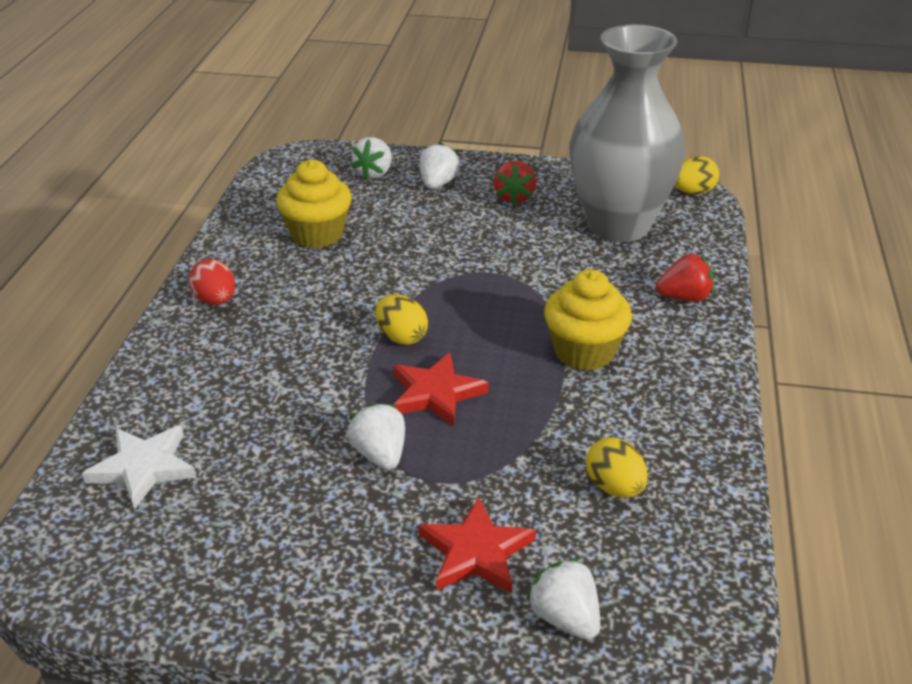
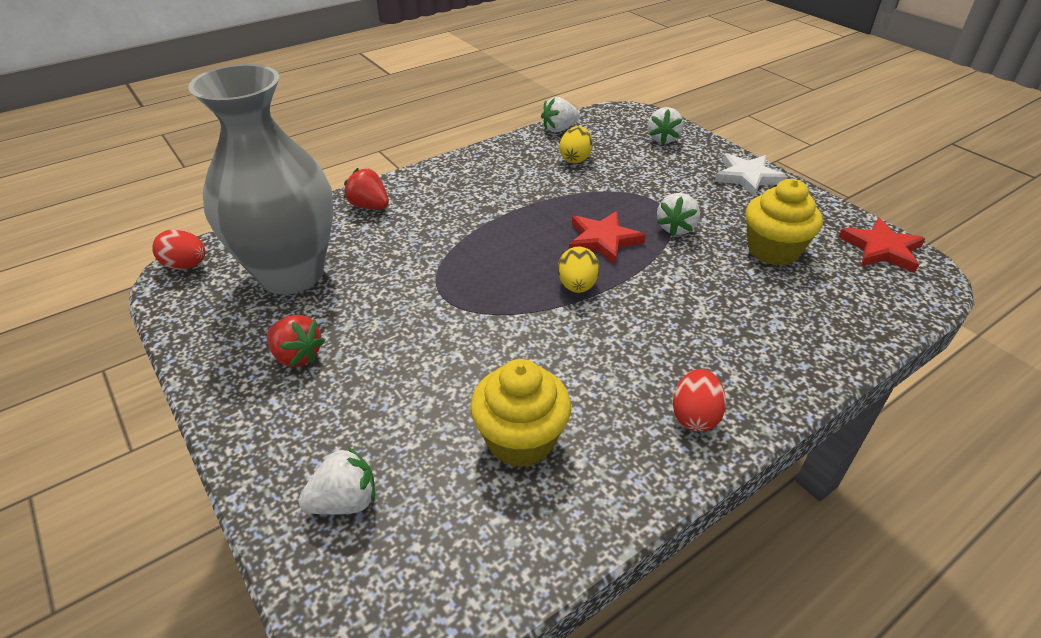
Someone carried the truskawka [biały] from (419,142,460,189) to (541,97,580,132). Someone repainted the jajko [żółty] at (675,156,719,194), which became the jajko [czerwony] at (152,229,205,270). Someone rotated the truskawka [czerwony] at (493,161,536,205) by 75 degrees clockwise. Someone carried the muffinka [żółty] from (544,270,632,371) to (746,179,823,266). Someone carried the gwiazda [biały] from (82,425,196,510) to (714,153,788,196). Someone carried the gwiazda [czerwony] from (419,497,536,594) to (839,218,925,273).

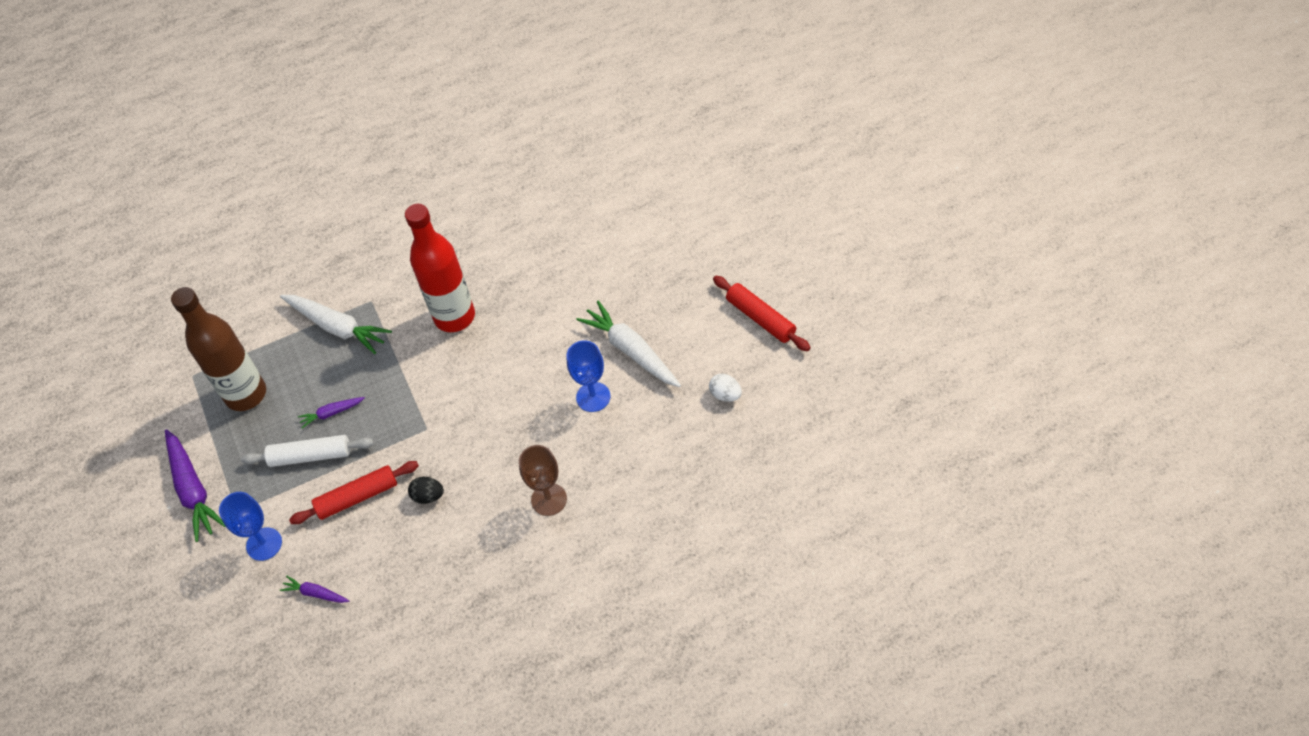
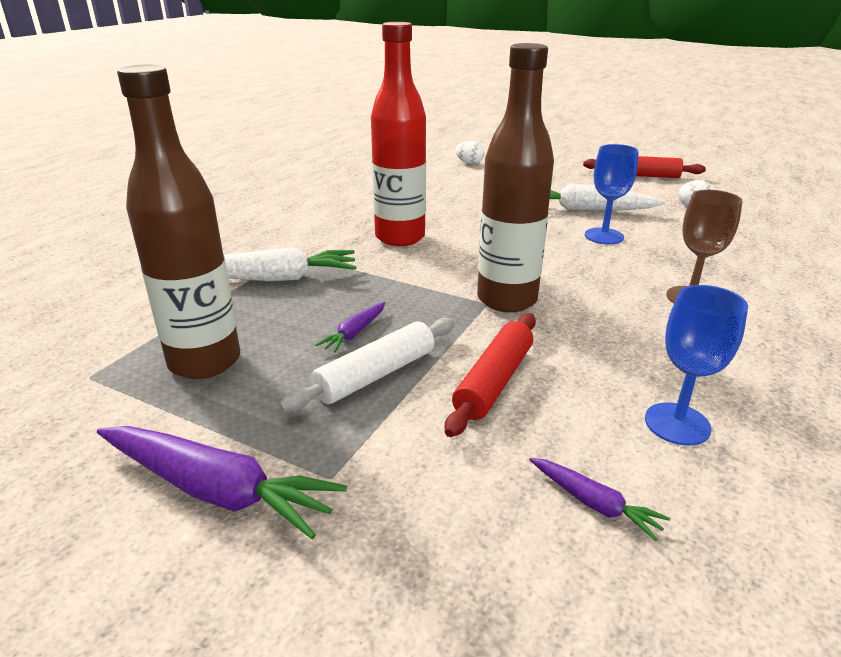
Someone took away the jajko [czarny] at (408,477,444,504). Someone carried the kielich [niebieski] from (219,492,282,561) to (645,285,748,445). Someone rotated the marchewka [fioletowy] at (280,576,349,603) by 120 degrees counterclockwise. Someone put down the butelka [brązowy] at (477,43,554,312). Someone put down the jajko [biały] at (455,141,484,164).

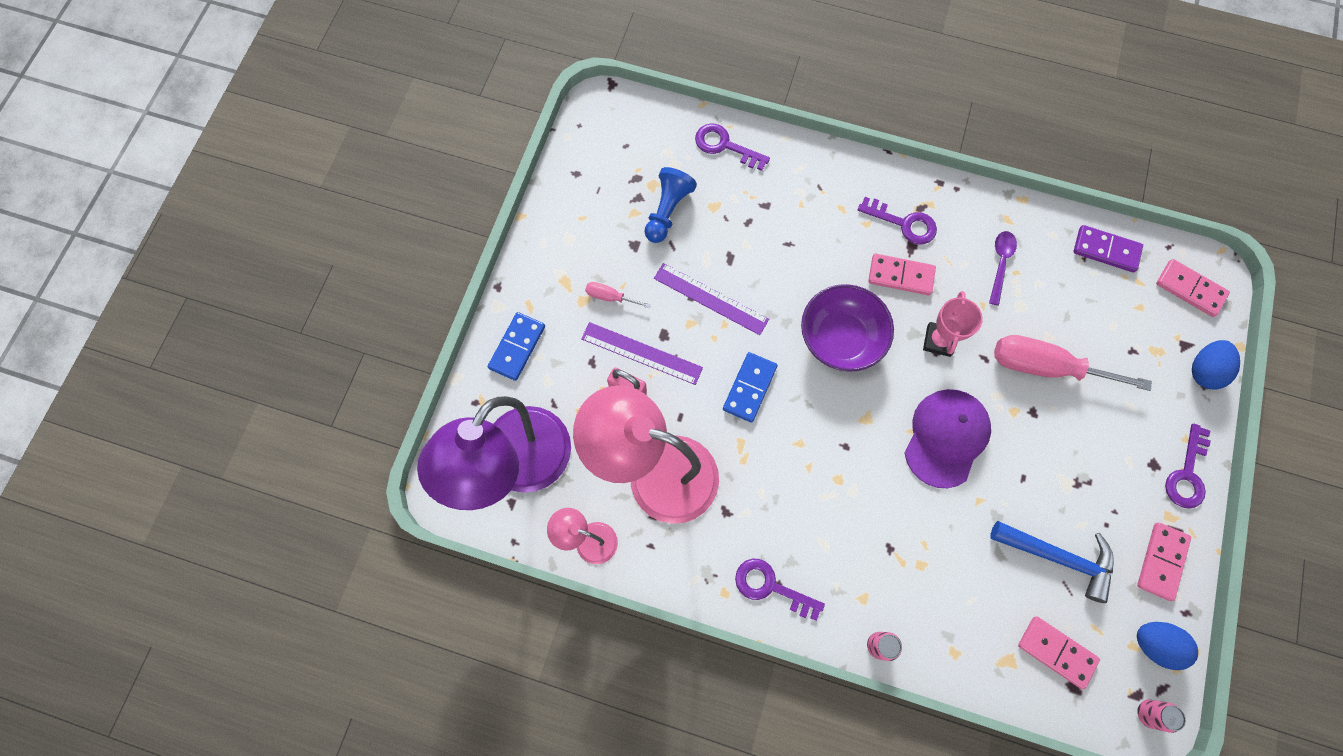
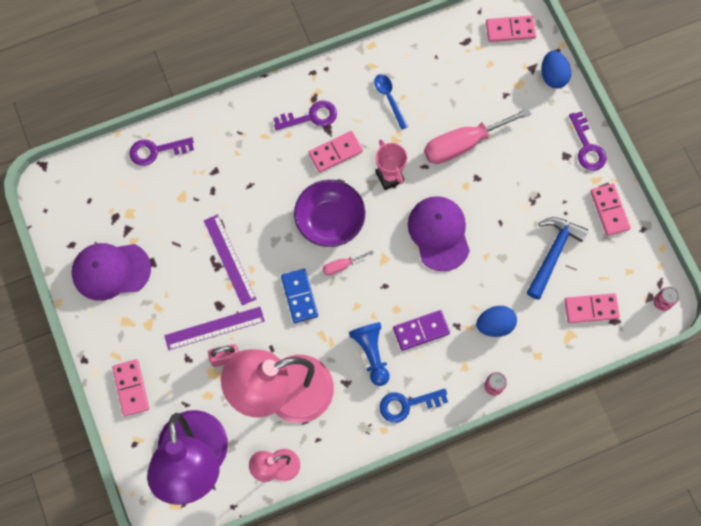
Someone carried the pionek [niebieski] from (644,167,697,243) to (349,322,390,386). Someone carried the kostka domina [fioletowy] from (1073,225,1143,272) to (393,310,450,351). Someone repainted the łyżka [fioletowy] at (989,231,1017,305), which became the łyżka [niebieski] at (374,74,408,130). Someone rotated the linijka [fioletowy] at (654,263,769,335) by 75 degrees clockwise. Someone carried the śrubokręt [różowy] from (585,282,651,308) to (322,250,374,276). Someone repainted the kostka domina [niebieski] at (488,312,545,381), which became the kostka domina [różowy] at (112,359,149,416). Someone rotated the młotek [niebieski] at (990,521,1114,603) by 45 degrees counterclockwise. Someone repainted the klucz [fioletowy] at (735,559,825,621), which became the klucz [niebieski] at (380,389,448,423). Someone carried the jajko [niebieski] from (1137,622,1198,670) to (476,306,517,337). Someone put down the czapka [fioletowy] at (72,243,151,301).

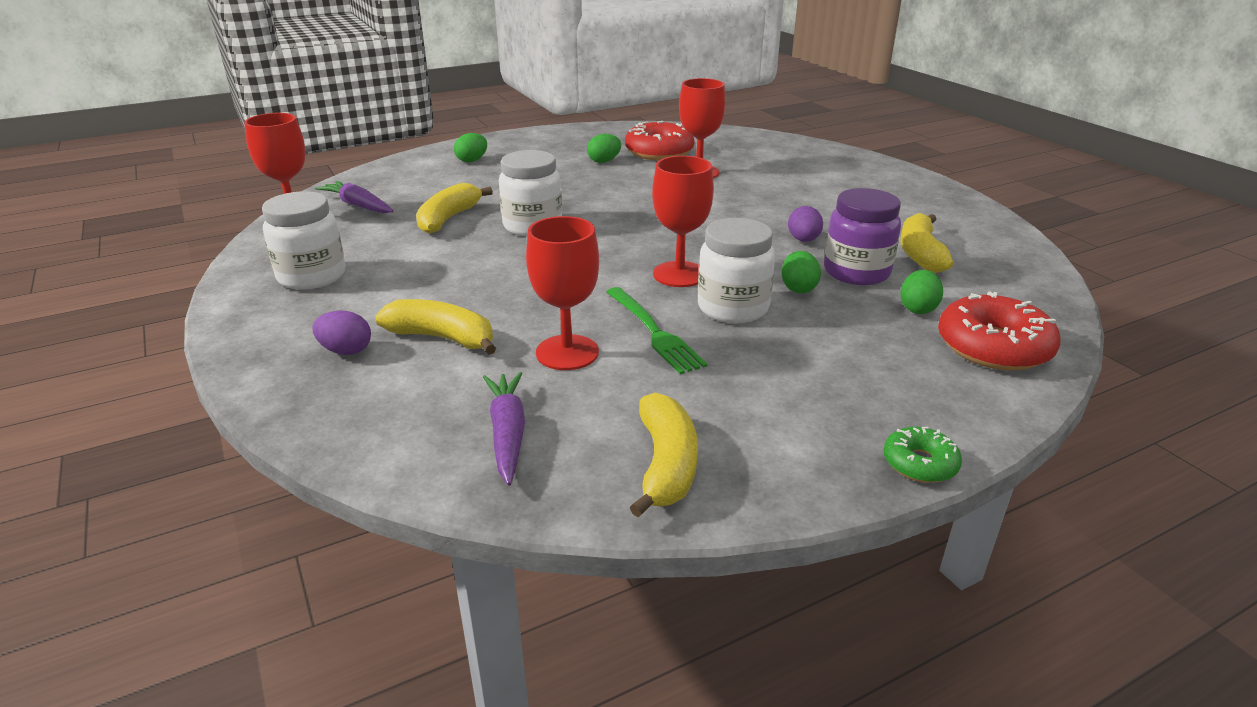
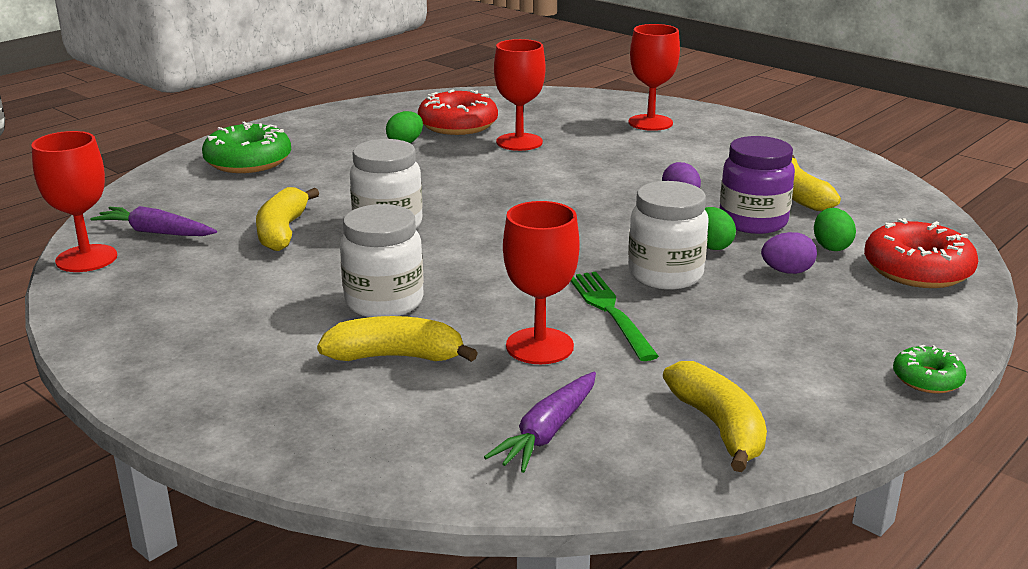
Someone swapped the jajko [zielony] at (454,133,487,163) for the donut [zielony] at (202,121,291,173). Someone carried the kielich [czerwony] from (652,156,714,287) to (628,24,680,131). Someone carried the słoik [biały] from (262,191,346,290) to (340,204,424,317). Someone rotated the widelec [zielony] at (606,287,708,374) by 150 degrees counterclockwise. Someone carried the jajko [fioletowy] from (313,311,371,355) to (761,232,817,274). Someone rotated the marchewka [fioletowy] at (483,372,525,485) by 120 degrees counterclockwise.

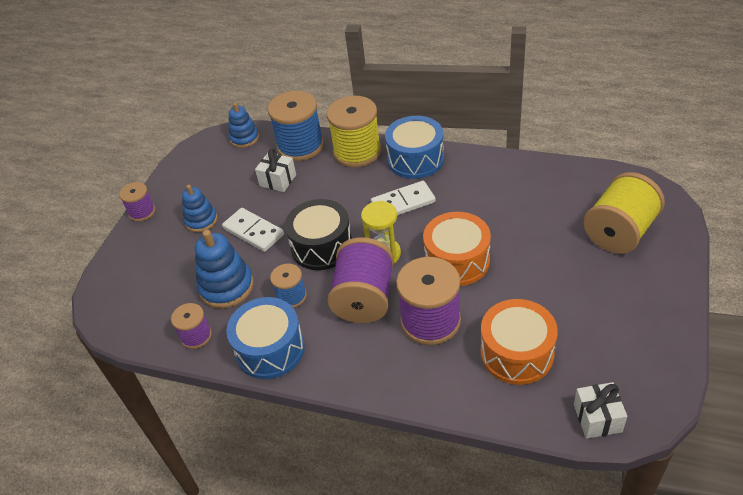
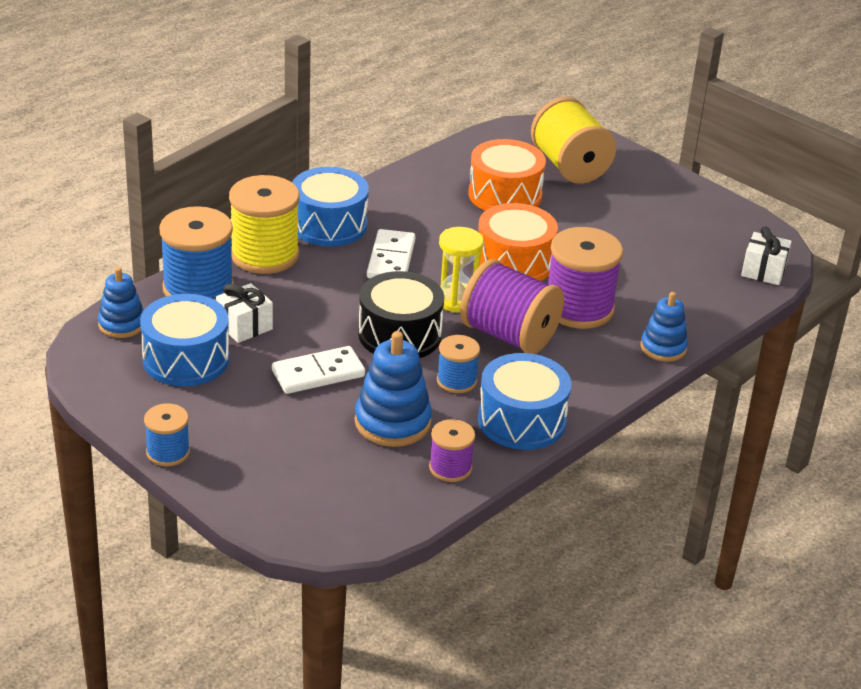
Someone repainted the szpulka [fioletowy] at (119,182,155,222), which became the szpulka [niebieski] at (144,404,190,466). Someone carried the zabawka nakładanka [niebieski] from (182,185,217,232) to (641,292,688,362). Someone carried the bęben [pomarańczowy] from (480,299,558,385) to (468,139,546,211). Someone put down the bęben [niebieski] at (140,294,229,386).

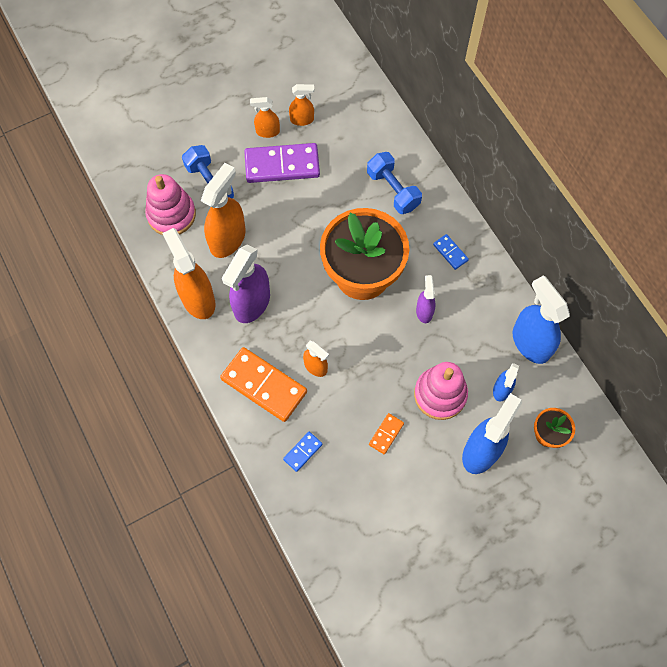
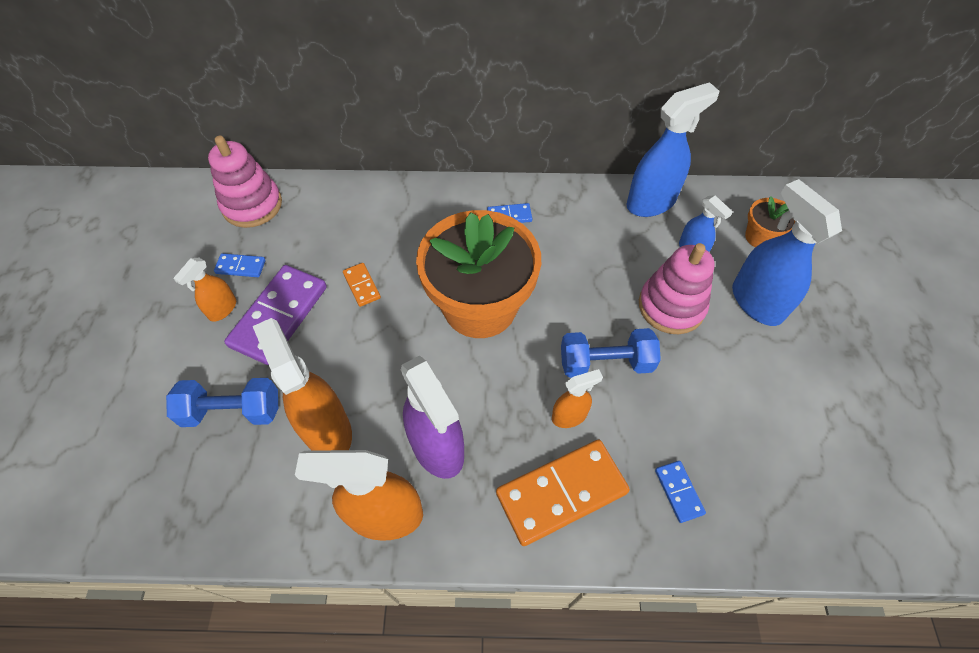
Someone swapped the spryskiwacz [pomarańczowy] at (289,84,314,126) for the kostka domina [niebieski] at (214,253,266,277). Someone carried the hantel [niebieski] from (367,152,422,214) to (561,328,661,378). Someone carried the zabawka nakładanka [różowy] from (145,174,196,235) to (208,136,282,228). Someone took away the spryskiwacz [fioletowy] at (416,275,436,323). Someone rotated the spryskiwacz [niebieski] at (513,275,570,364) by 150 degrees clockwise. Someone carried the kostka domina [pomarańczowy] from (369,413,404,454) to (343,263,381,307).

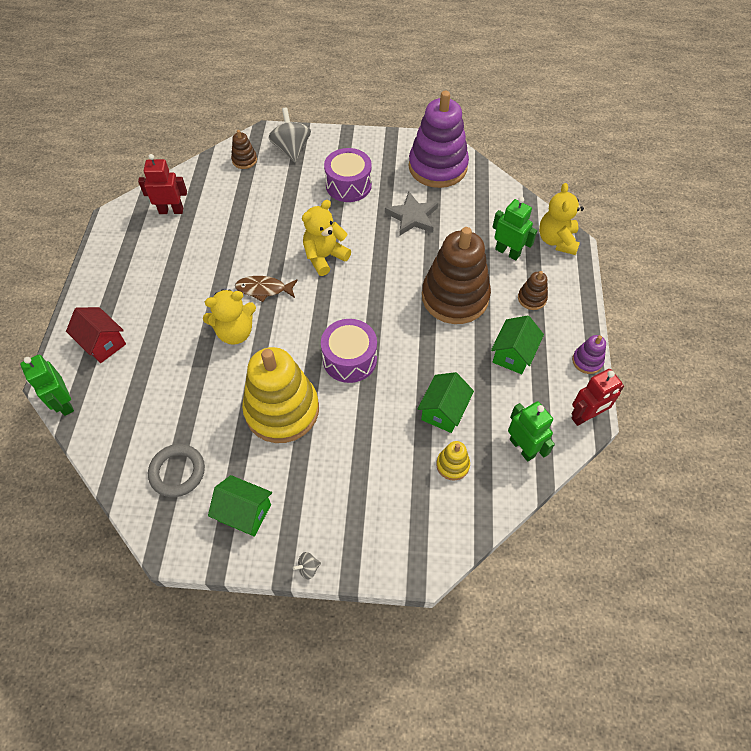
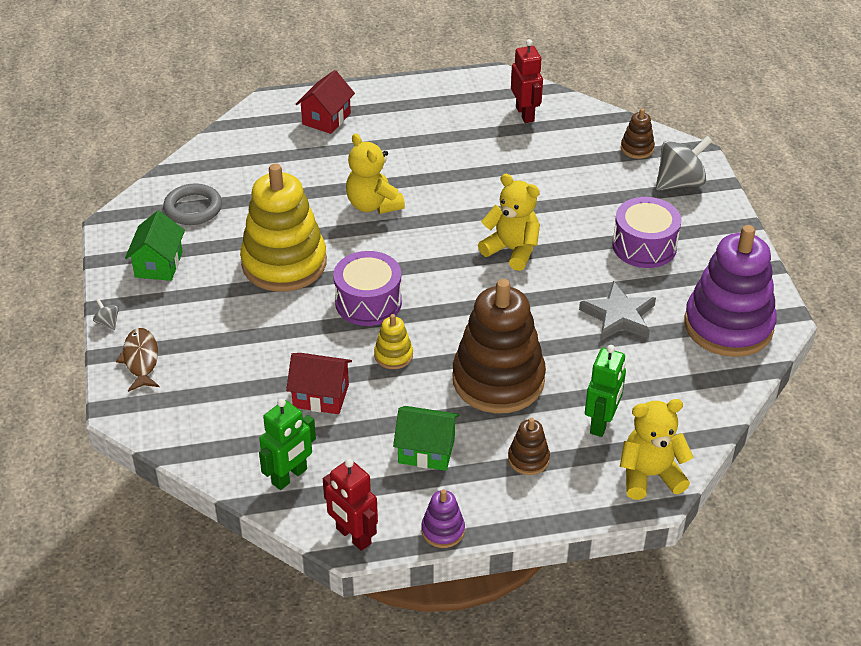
Someone carried the ryba [brązowy] from (235,276,298,302) to (116,328,159,392). Someone took away the robot [zielony] at (20,355,74,416). Someone repainted the domek [zielony] at (418,372,474,433), which became the domek [czerwony] at (286,353,352,414). Someone carried the zabawka nakładanka [żółty] from (436,441,470,481) to (374,314,413,369).

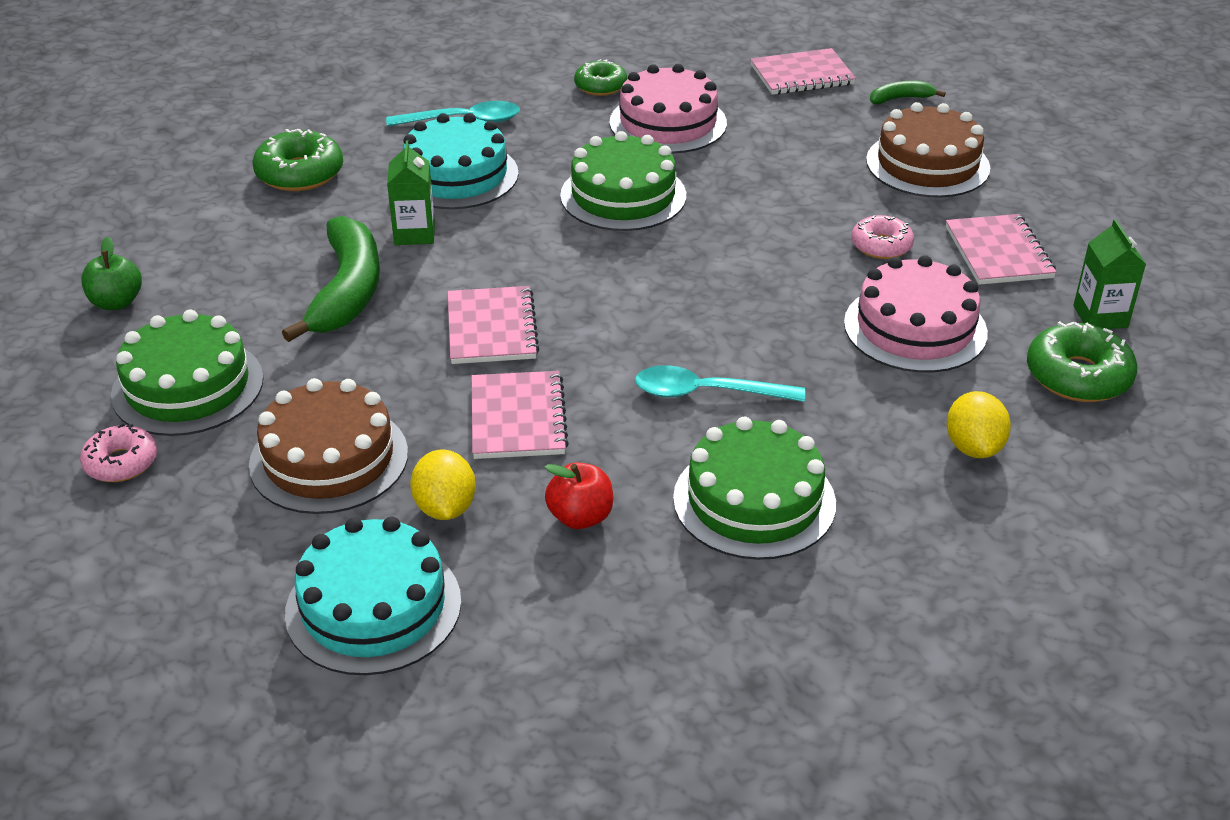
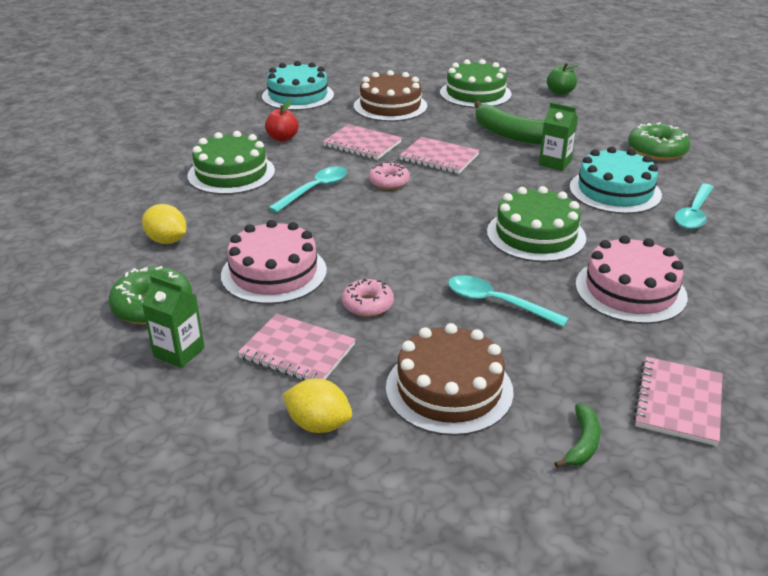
Someone took away the donut [zielony] at (574,59,627,96). Someone carried the donut [różowy] from (80,424,157,482) to (369,162,410,189). Someone carried the cytryna [żółty] from (410,450,476,520) to (283,379,352,433). Someone put down the łyżka [turkusowy] at (448,275,569,327).

